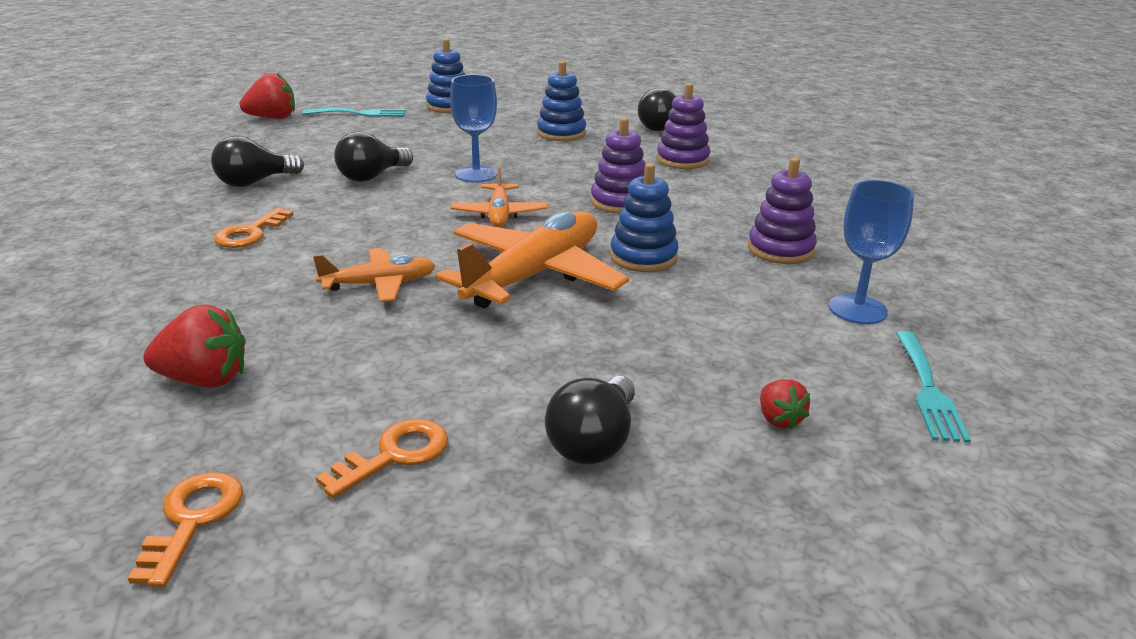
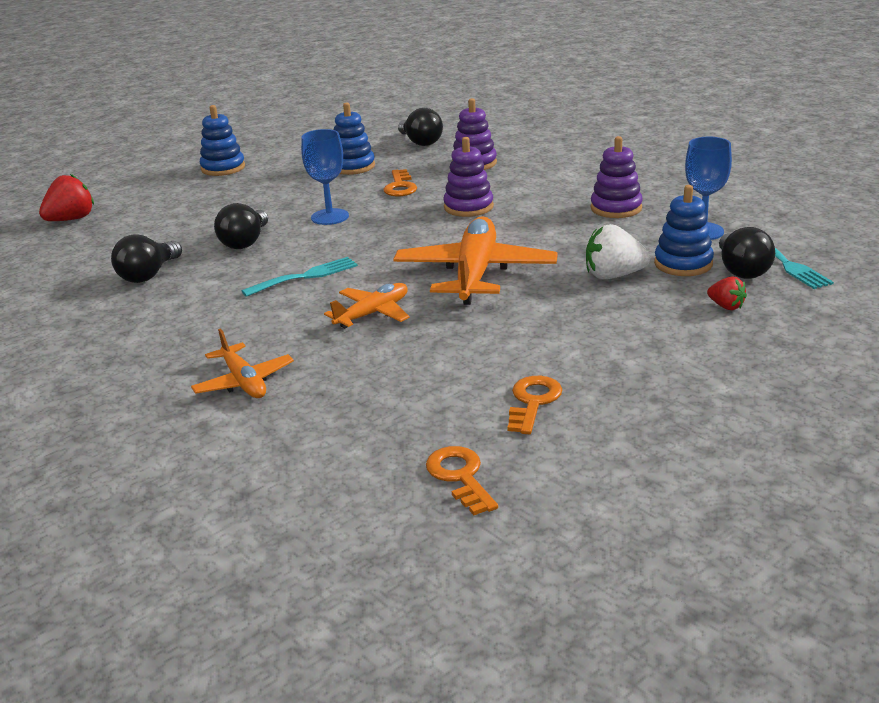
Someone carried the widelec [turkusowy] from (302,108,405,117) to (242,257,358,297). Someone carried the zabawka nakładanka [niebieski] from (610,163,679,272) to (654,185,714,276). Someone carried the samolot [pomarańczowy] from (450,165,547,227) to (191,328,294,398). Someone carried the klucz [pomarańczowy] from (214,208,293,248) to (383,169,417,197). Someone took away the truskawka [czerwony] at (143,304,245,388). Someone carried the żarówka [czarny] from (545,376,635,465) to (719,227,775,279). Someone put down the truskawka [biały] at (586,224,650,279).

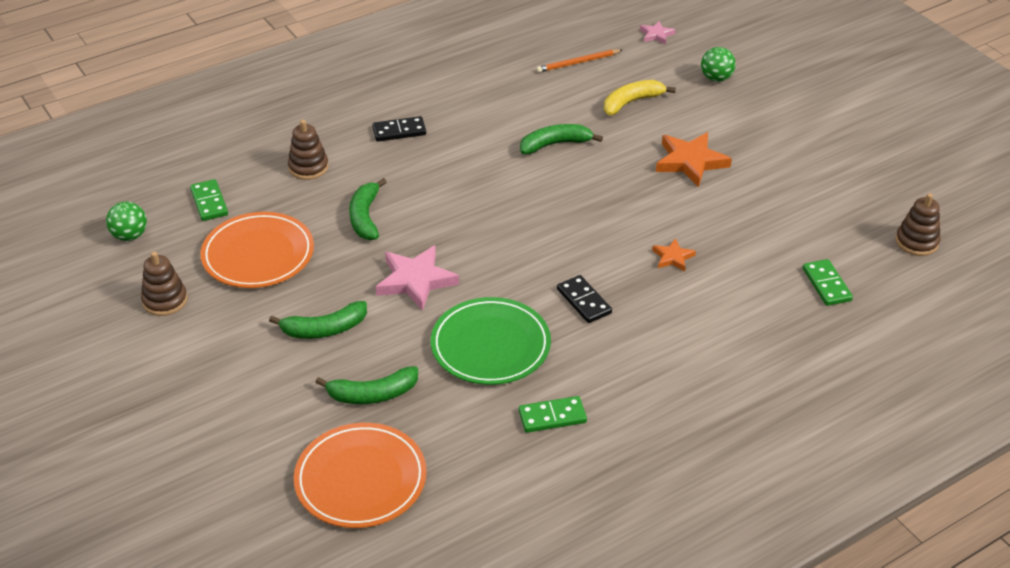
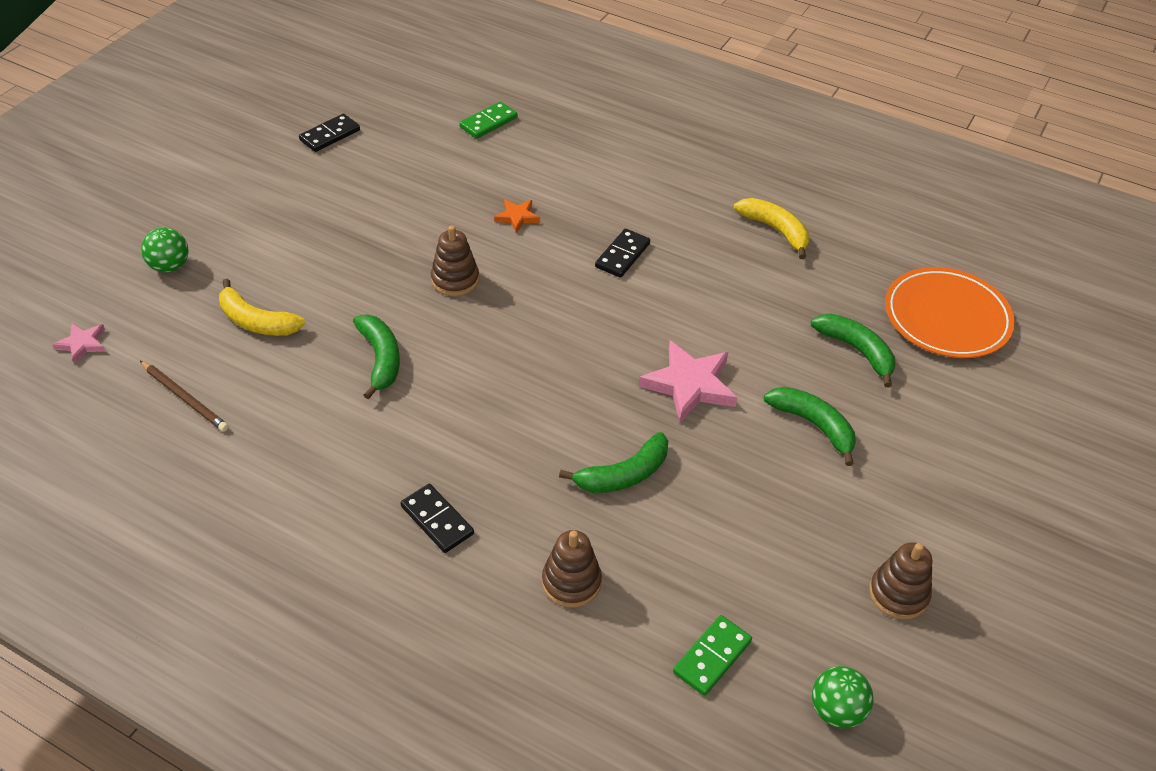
Someone repainted the ołówek [pomarańczowy] at (536,49,622,73), which became the ołówek [brązowy] at (140,361,229,432). Someone rotated the banan [zielony] at (520,124,603,154) by 150 degrees counterclockwise. Someone took away the gwiazda [pomarańczowy] at (656,132,732,187). Someone carried the zabawka nakładanka [brązowy] from (896,193,941,256) to (431,225,479,296). Someone took away the talerz [pomarańczowy] at (200,212,314,288). Someone took away the talerz [zielony] at (431,297,551,385). Someone swapped the kostka domina [zielony] at (519,396,587,433) for the banan [żółty] at (734,198,809,259). Someone put down the kostka domina [czarny] at (299,114,360,152).

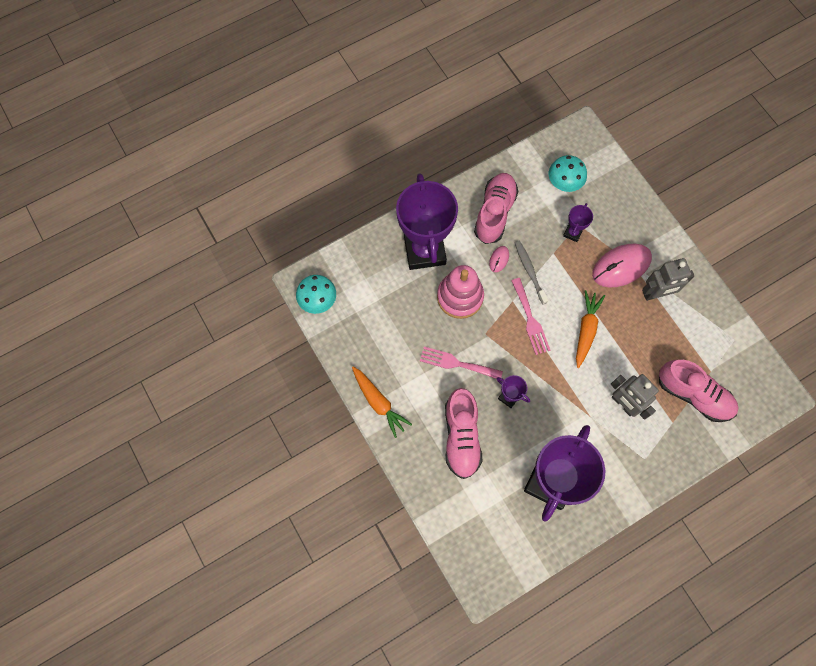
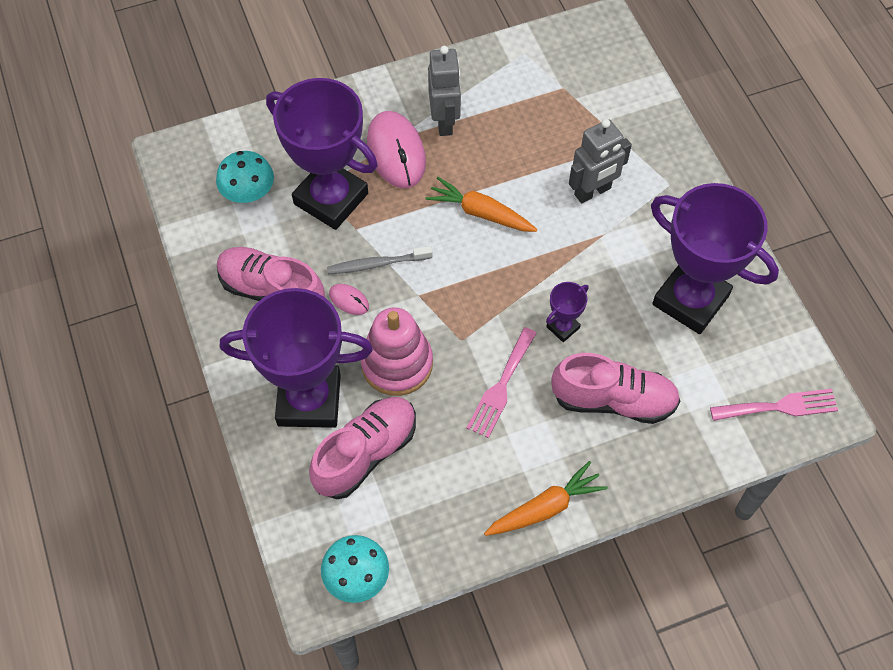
Someone scaled the puchar [fioletowy] at (563,203,593,242) by 2.38. Someone carried the widelec [różowy] from (511,278,550,355) to (710,389,838,421). Someone carried the but [różowy] from (659,360,739,422) to (309,397,416,499).

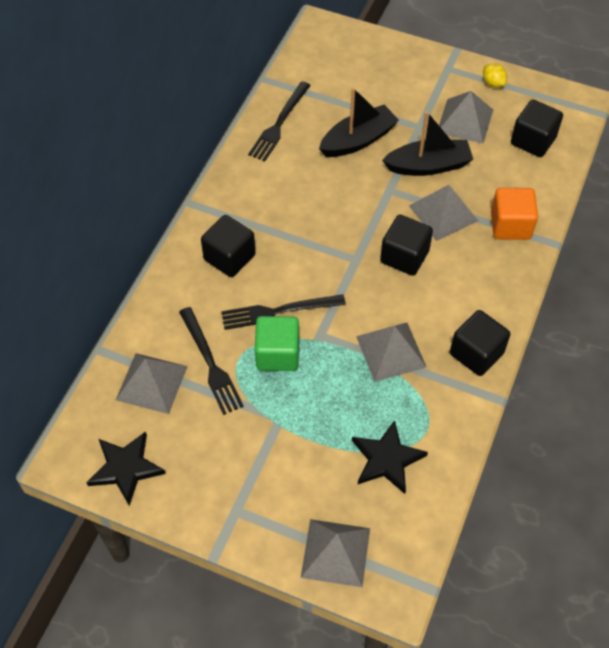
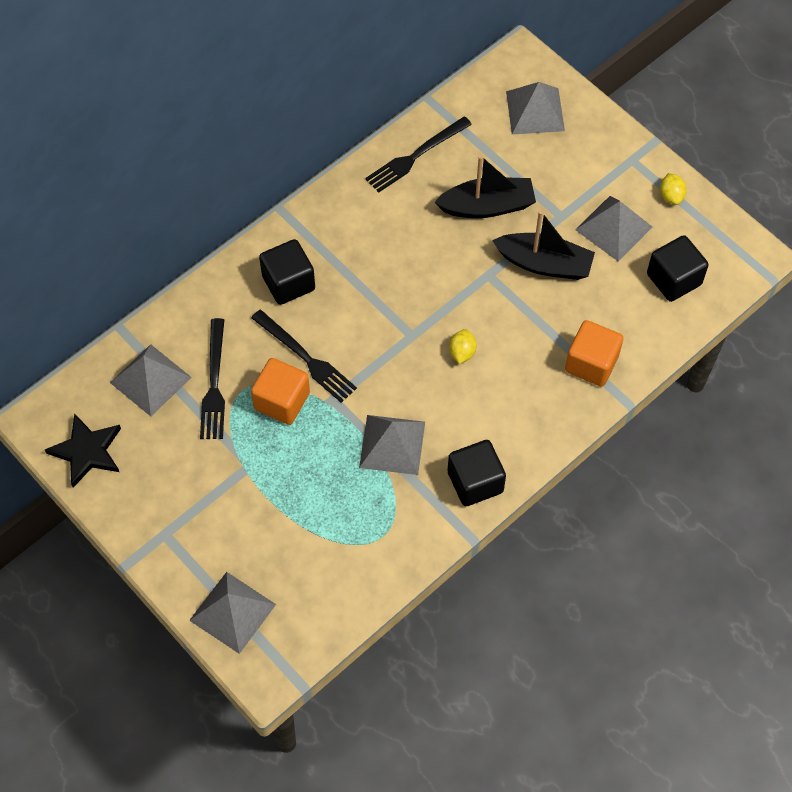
Someone carried the piramida [szary] from (409,185,478,241) to (506,82,565,135). Someone swapped the sześcian [czarny] at (380,215,433,276) for the cytryna [żółty] at (449,329,477,364). Someone rotated the widelec [czarny] at (221,294,346,330) by 150 degrees counterclockwise. Someone repainted the sześcian [zielony] at (255,316,299,371), which became the sześcian [pomarańczowy] at (251,358,310,425). Someone took away the gwiazda [czarny] at (352,420,428,494).

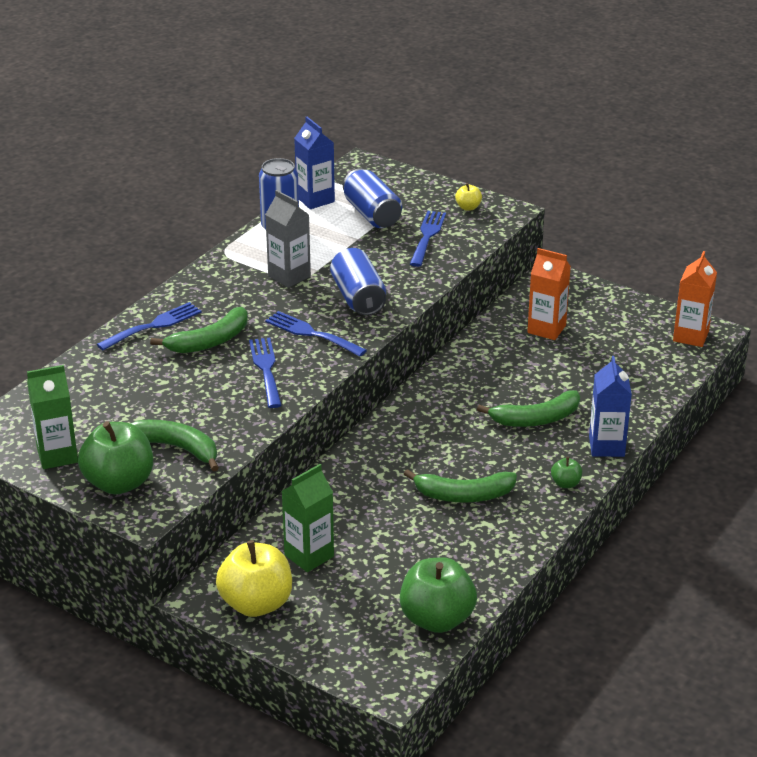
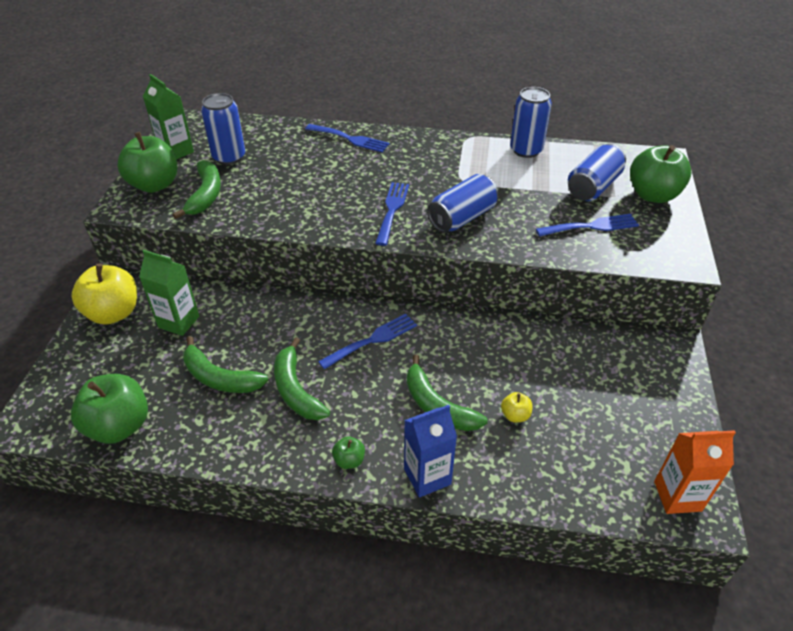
Someone took away the karton mleka [niebieski] at (294,117,335,209). Someone carried the jabłko [żółty] from (455,183,482,211) to (501,392,532,422). Someone took away the karton mleka [szary] at (265,190,311,288). Someone took away the karton mleka [pomarańczowy] at (527,248,571,340). Someone carried the banan [zielony] from (150,307,248,353) to (183,336,268,393). Someone carried the widelec [niebieski] from (249,338,282,408) to (318,313,417,370). Someone put down the puszka [niebieski] at (201,93,245,165). Someone put down the jabłko [zielony] at (630,145,691,203).

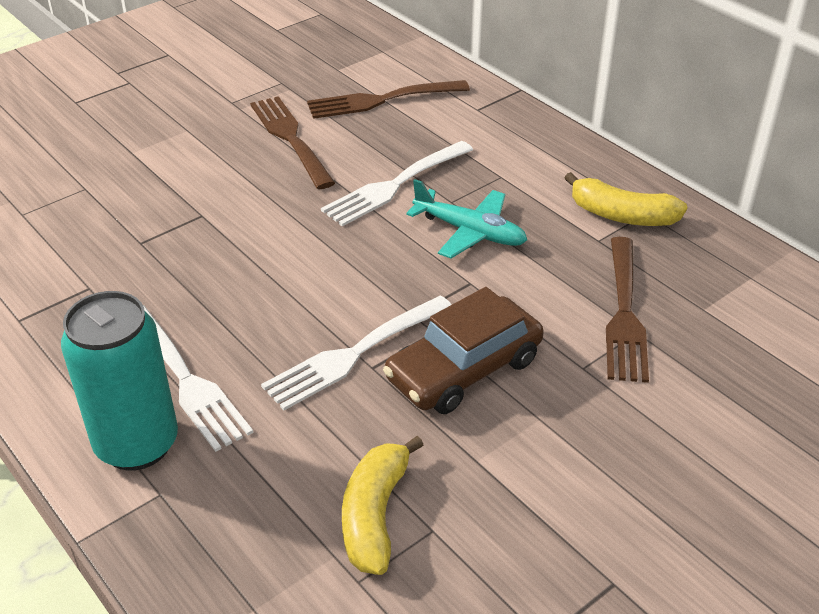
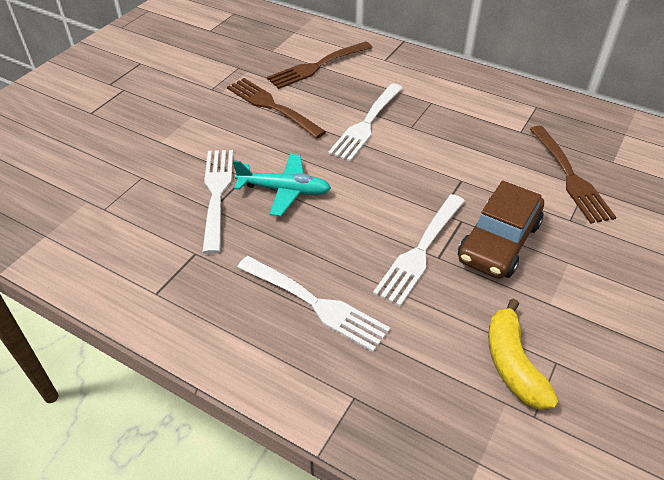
Someone took away the banan [żółty] at (565,172,687,226). Someone carried the samolot [turkusowy] from (406,179,527,258) to (233,154,331,216). Someone took away the puszka [turkusowy] at (61,291,178,471). Someone put down the widelec [biały] at (202,150,233,254).

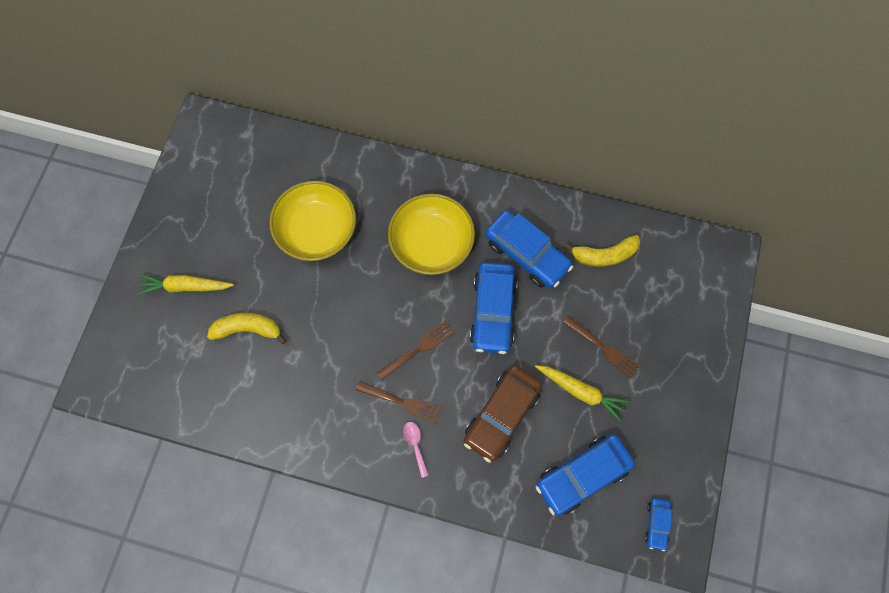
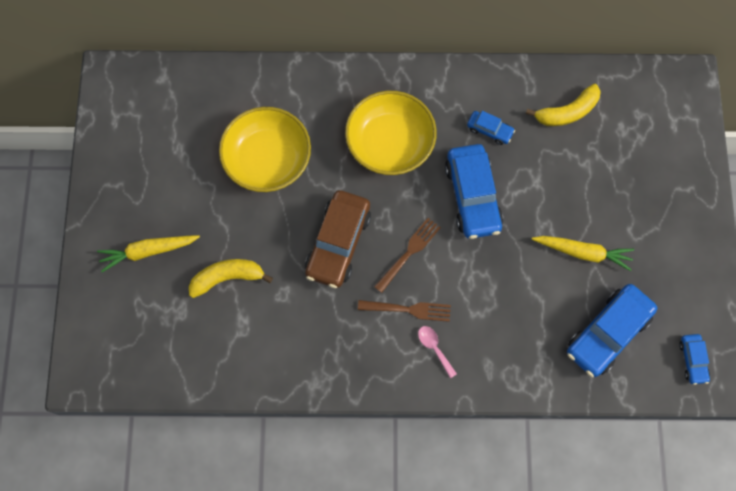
Someone scaled the samochód [niebieski] at (485,210,573,289) by 0.49. Someone took away the widelec [brązowy] at (563,316,640,378). Someone carried the samochód [brązowy] from (464,365,543,463) to (305,190,371,288).

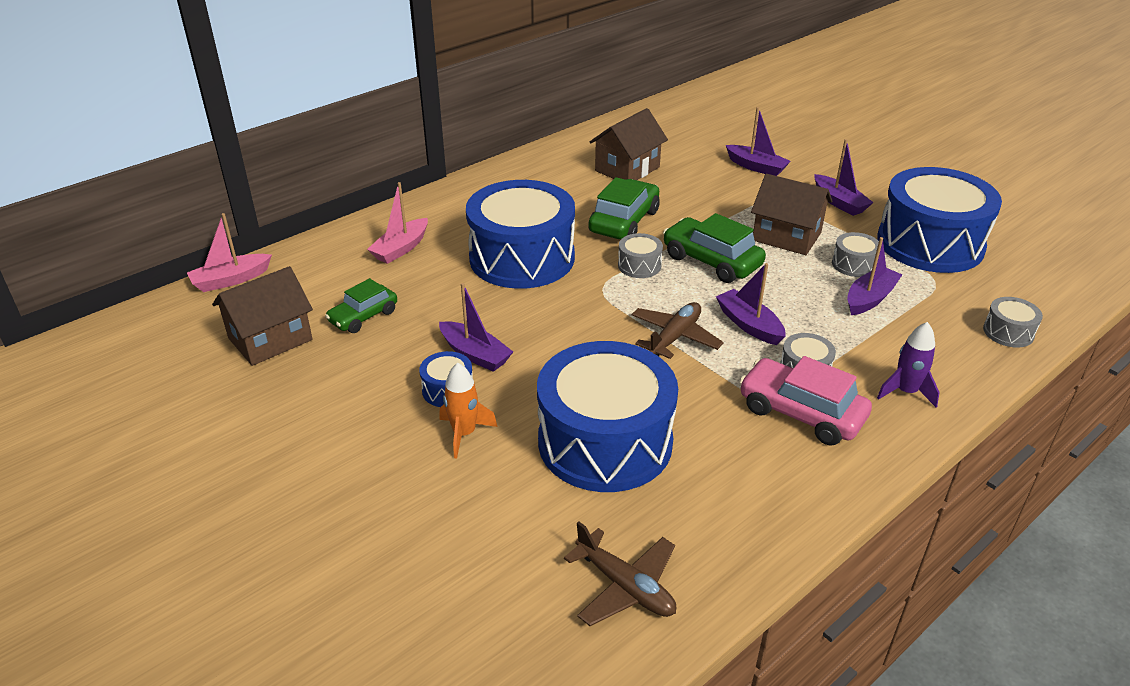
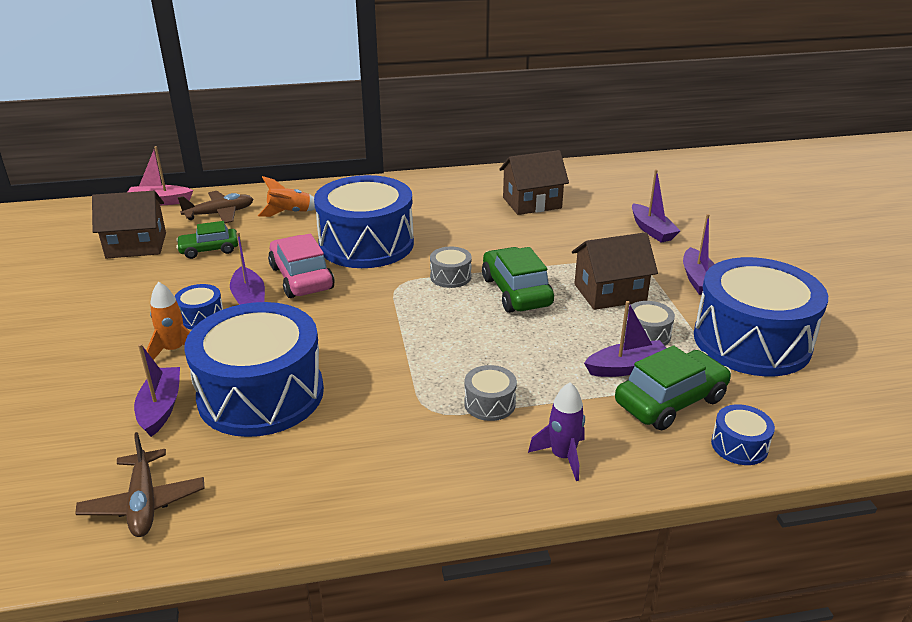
Someone rotated the domek [brązowy] at (751,174,832,255) by 75 degrees counterclockwise. Someone carried the samochód [zielony] from (588,177,660,239) to (615,345,731,430). Someone swapped the łódka [różowy] at (367,182,428,264) for the rakieta [pomarańczowy] at (258,176,316,217). Someone carried the łódka [fioletowy] from (716,263,786,345) to (134,344,180,437). Someone repainted the bęben [szary] at (983,297,1043,348), which became the bęben [niebieski] at (711,404,775,465). Someone carried the samolot [brązowy] from (632,302,724,359) to (178,191,253,223). Someone carried the samochód [różowy] from (739,356,872,446) to (268,234,335,298).

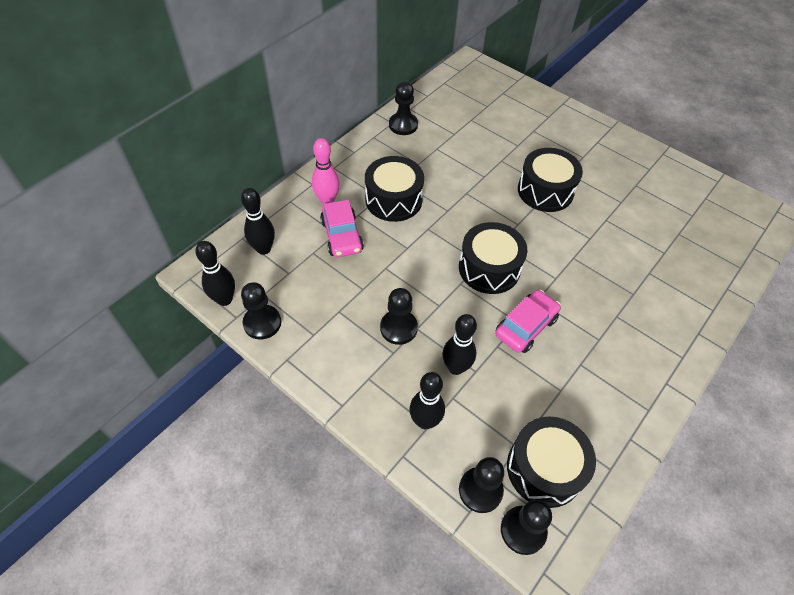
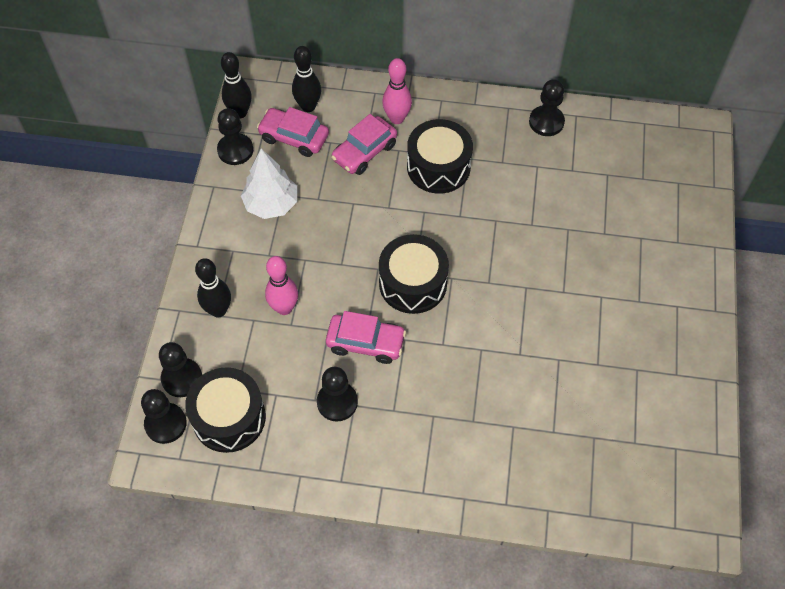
Someone took away the bęben [czarny] at (518,148,583,212). Someone carried the pionek [czarny] from (380,288,418,345) to (317,367,358,422). Someone repainted the kręgiel [czarny] at (443,314,477,375), which became the kręgiel [różowy] at (265,256,298,315). Someone put down the samochód [różowy] at (257,107,329,157). Someone put down the drzewko [biały] at (241,149,297,219).

